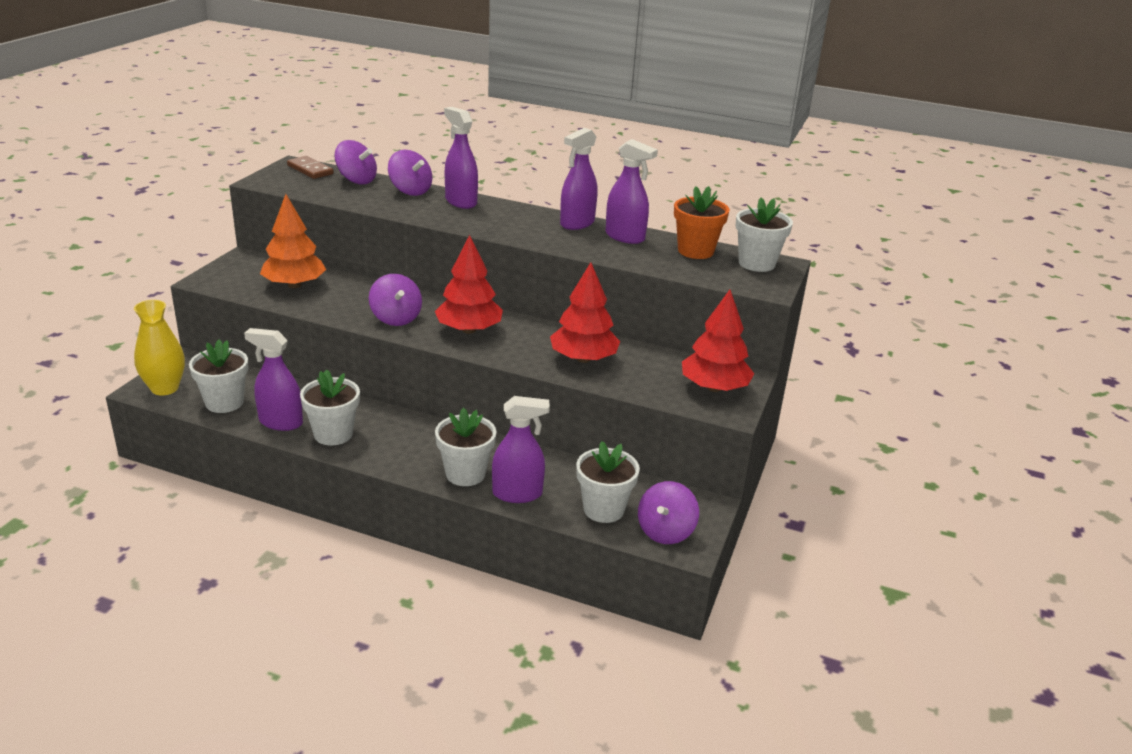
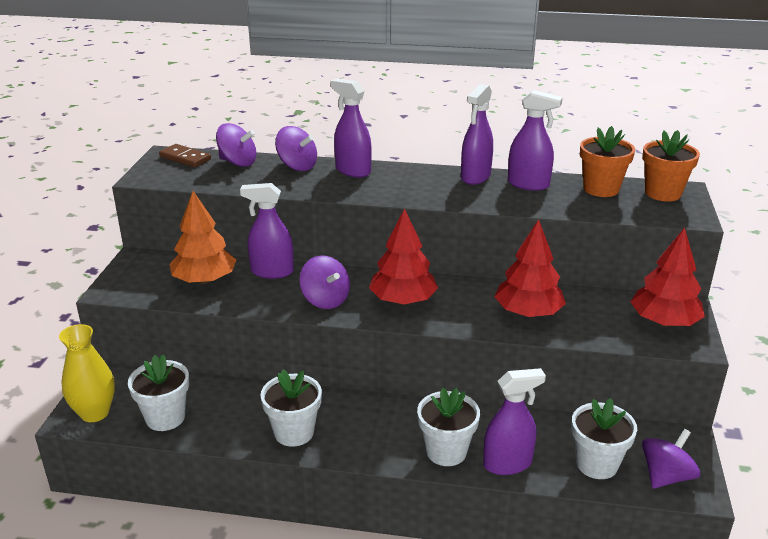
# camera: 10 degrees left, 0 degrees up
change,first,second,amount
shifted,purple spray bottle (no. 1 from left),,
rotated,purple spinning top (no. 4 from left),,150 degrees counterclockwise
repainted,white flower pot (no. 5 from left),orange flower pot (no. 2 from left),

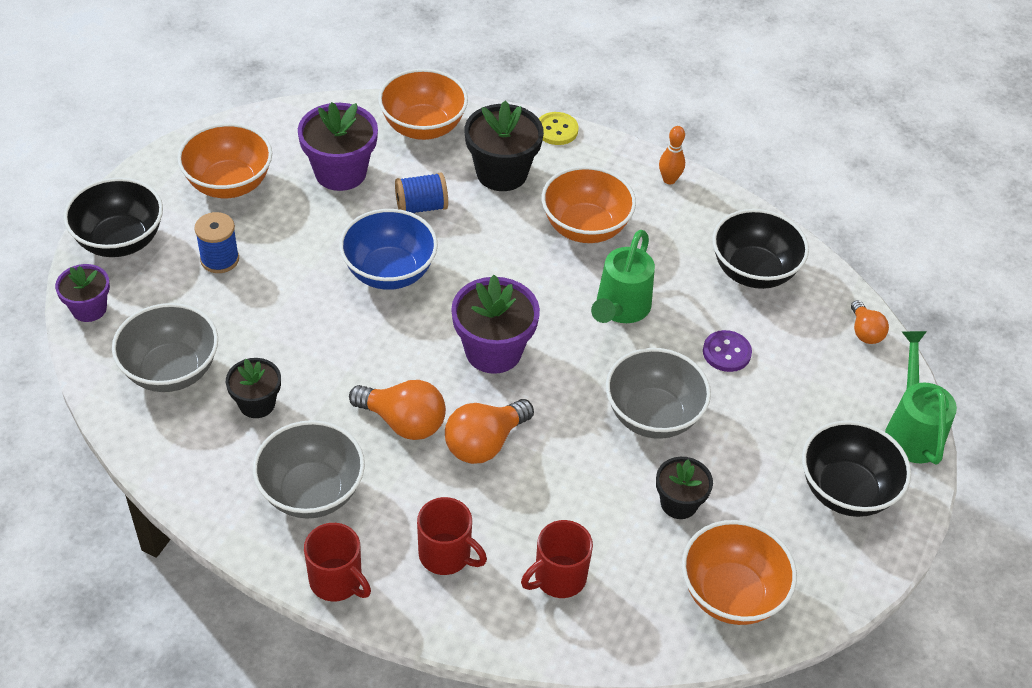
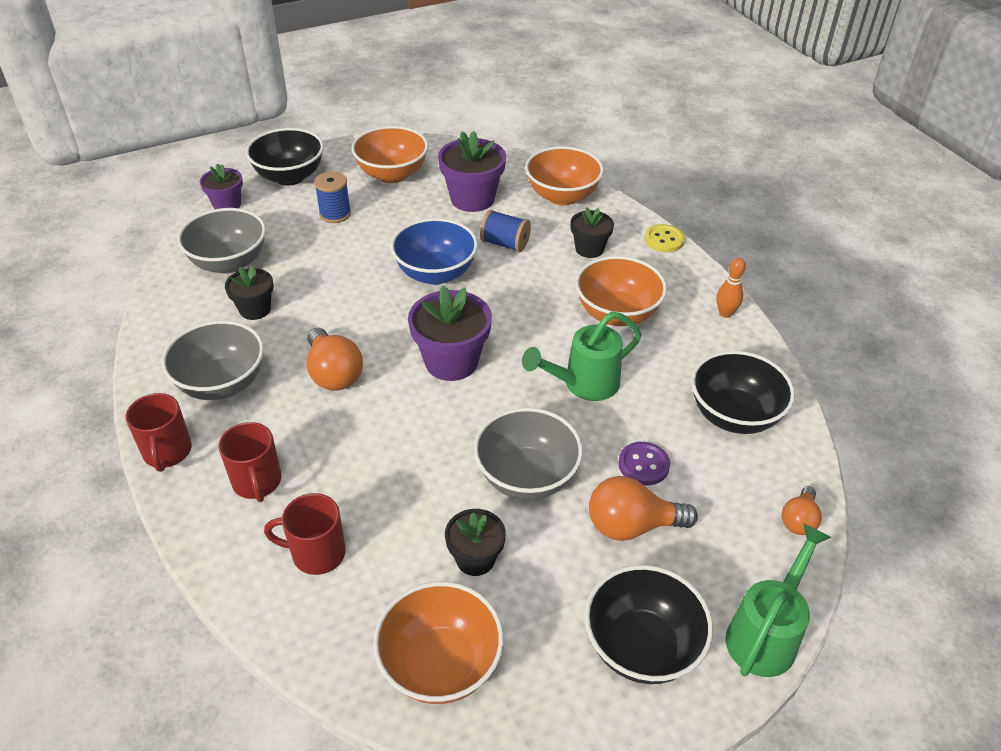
# camera: 40 degrees right, 5 degrees down
change,first,second,amount
scaled,black flower pot (no. 2 from left in the first image),black flower pot (no. 3 from left),x0.61
shifted,orange light bulb (no. 2 from left),,

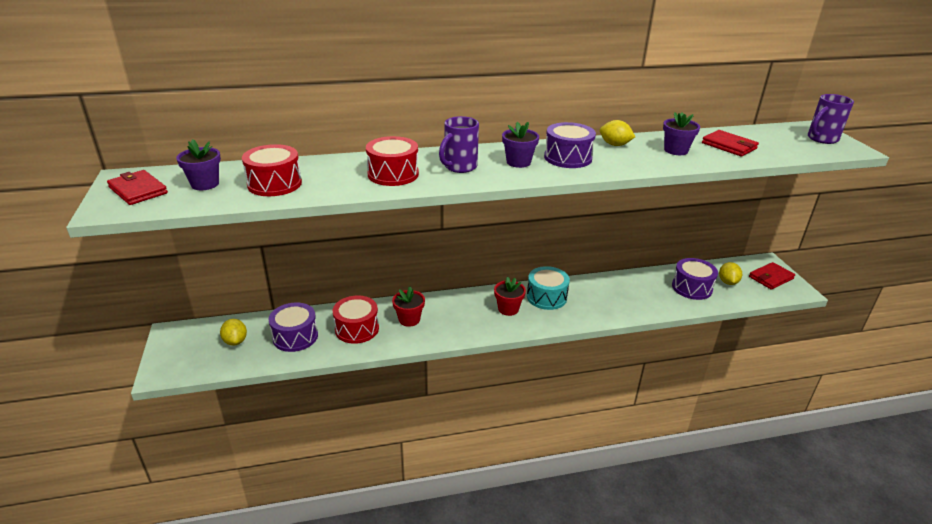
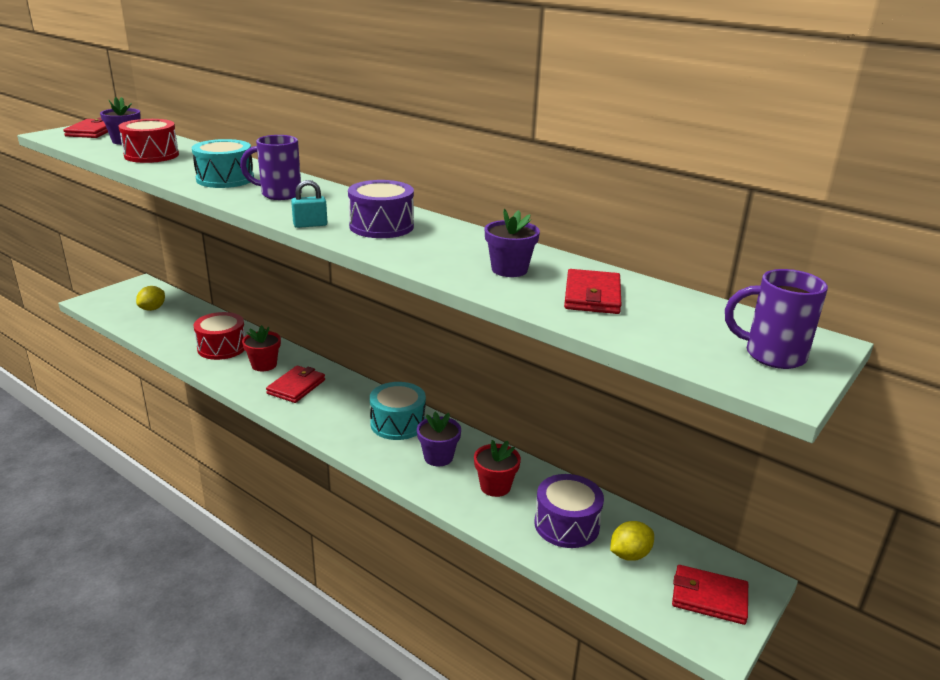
# camera: 50 degrees right, 5 degrees down
change,first,second,amount
repainted,red drum (no. 3 from left),turquoise drum (no. 1 from left),
new,,red wallet (no. 2 from left),
new,,turquoise padlock,
shifted,purple flower pot (no. 2 from left),,
shifted,red flower pot (no. 2 from left),,
gone,purple drum (no. 1 from left),,
gone,yellow lemon (no. 2 from left),,

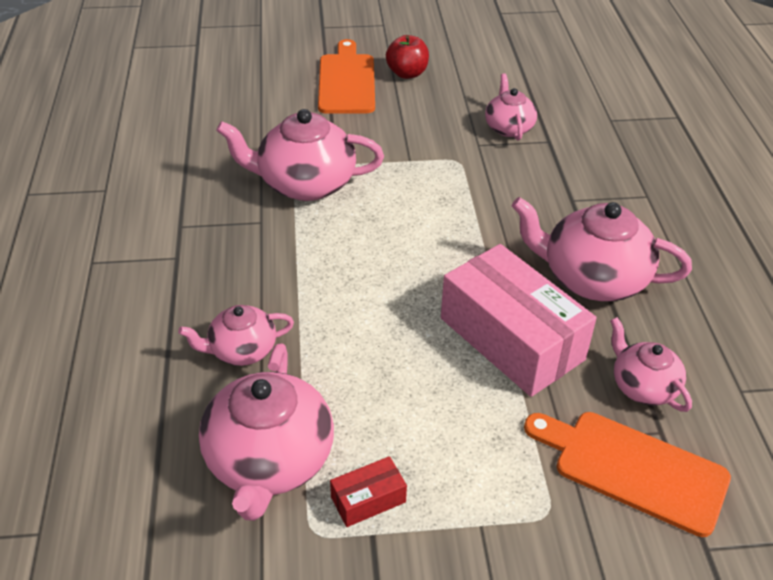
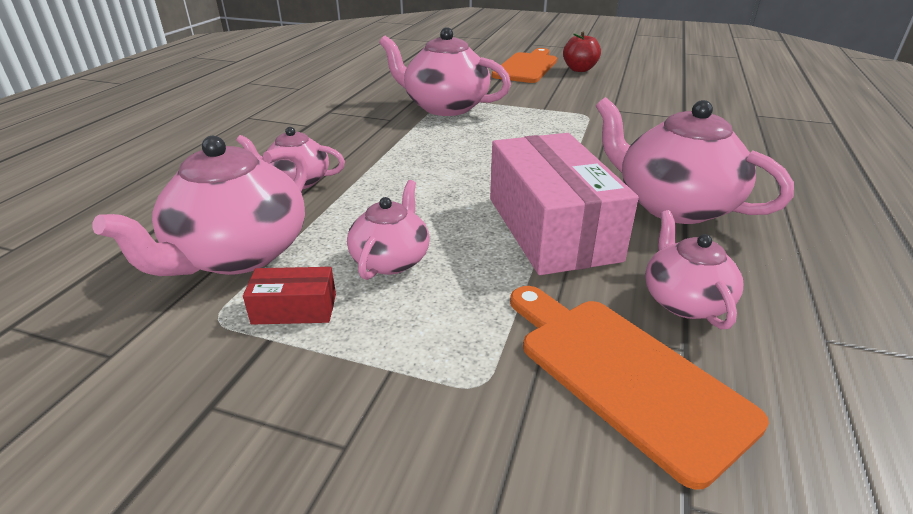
# camera: 25 degrees right, 10 degrees down
change,first,second,amount
shifted,pink teapot (no. 4 from left in the first image),pink teapot (no. 3 from left),

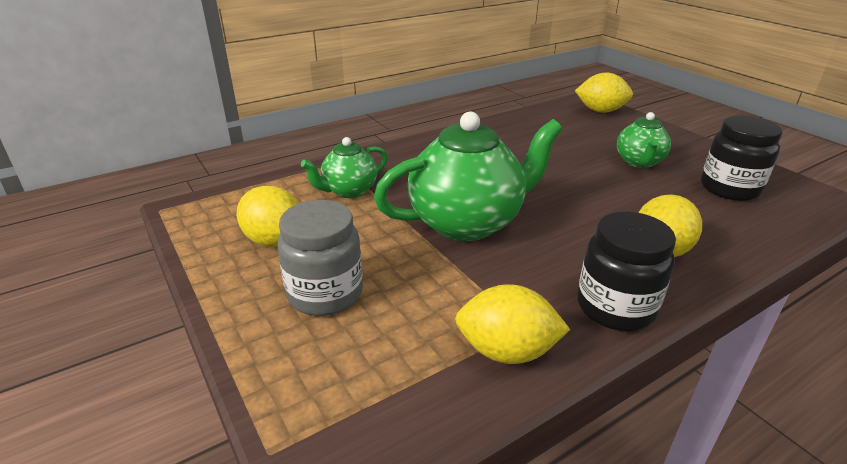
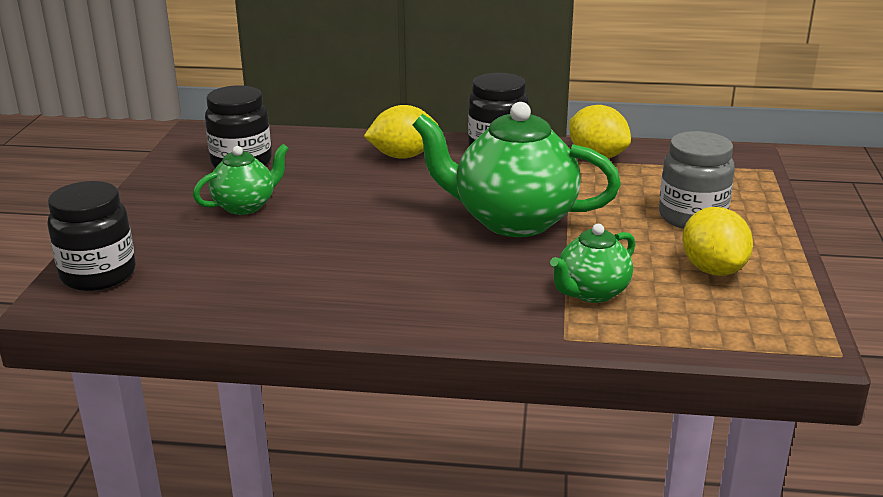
# camera: 140 degrees left, 5 degrees down
change,first,second,amount
swapped,yellow lemon (no. 3 from left),black jar (no. 1 from left),
rotated,green teapot (no. 1 from left in the first image),green teapot (no. 3 from left),135 degrees clockwise

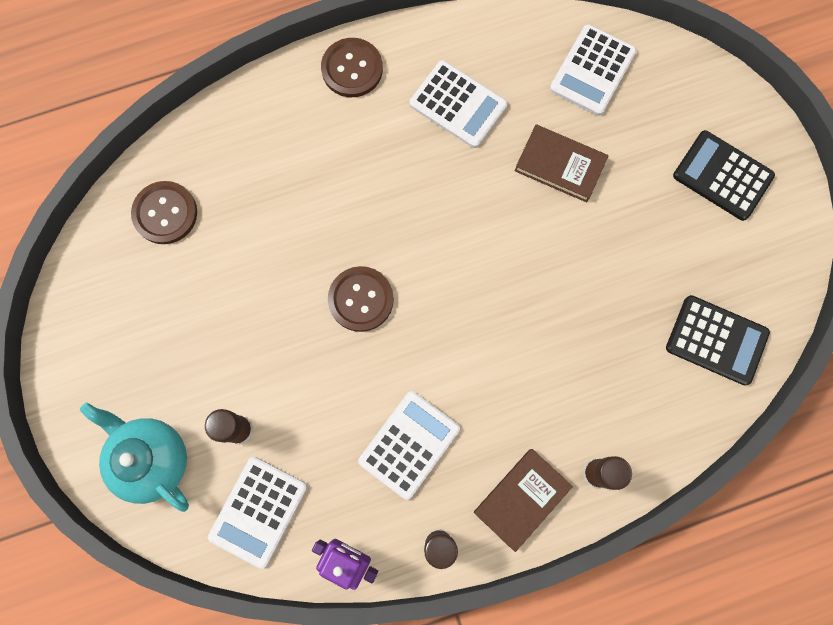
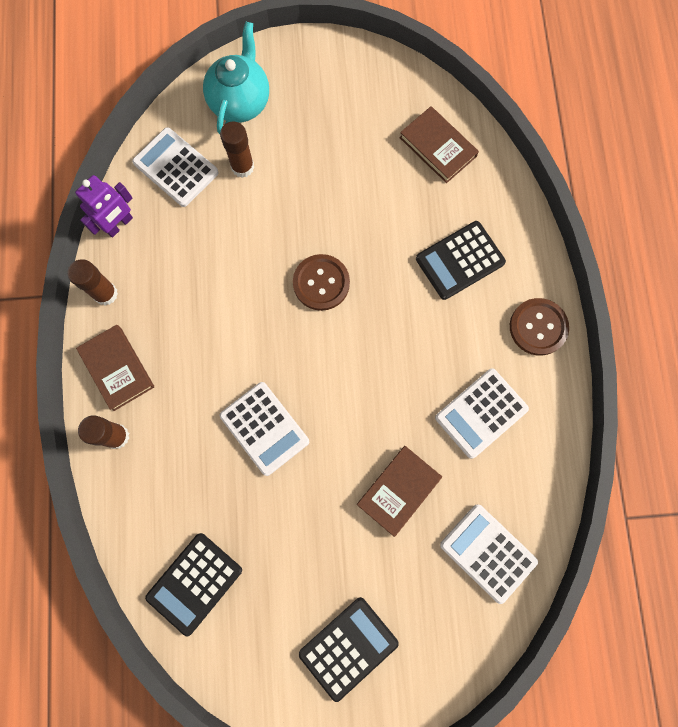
# camera: 105 degrees right, 0 degrees up
change,first,second,amount
rotated,turquoise teapot,,45 degrees counterclockwise
shifted,white calculator (no. 2 from left),,
swapped,brown button (no. 1 from left),brown book (no. 3 from left),
new,,black calculator (no. 3 from left),

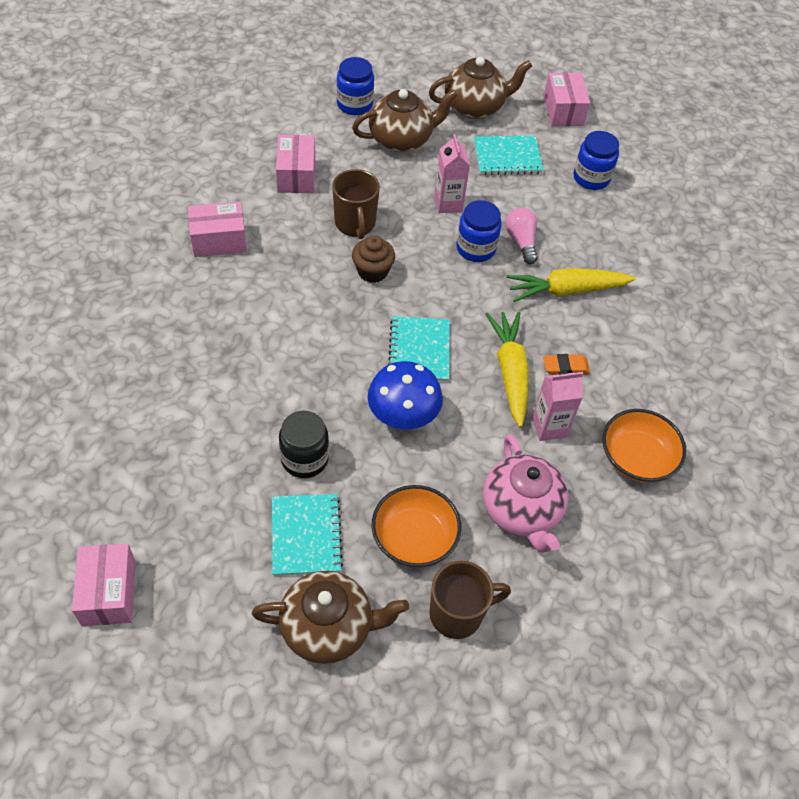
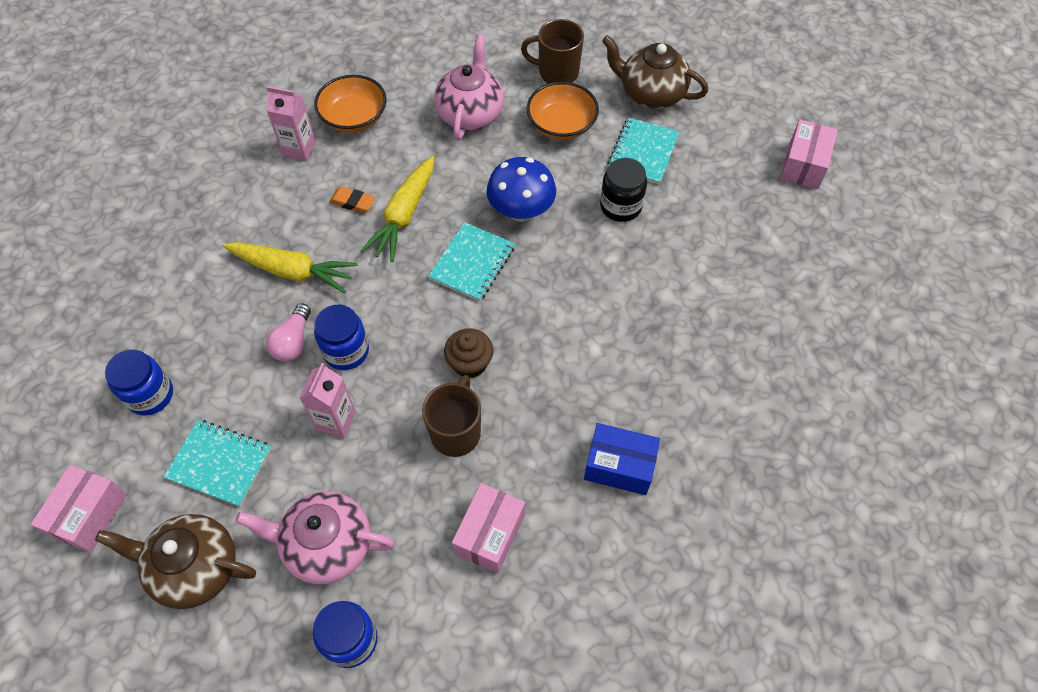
# camera: 150 degrees left, 5 degrees up
change,first,second,amount
repainted,brown teapot (no. 2 from left),pink teapot (no. 1 from left),
shifted,pink carton (no. 2 from left in the first image),pink carton (no. 1 from left),
repainted,pink box (no. 2 from left),blue box,

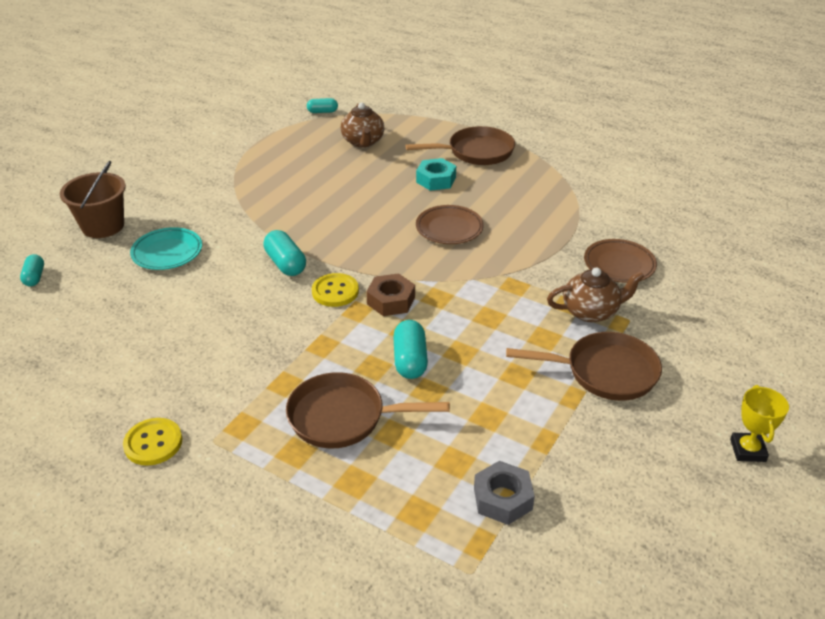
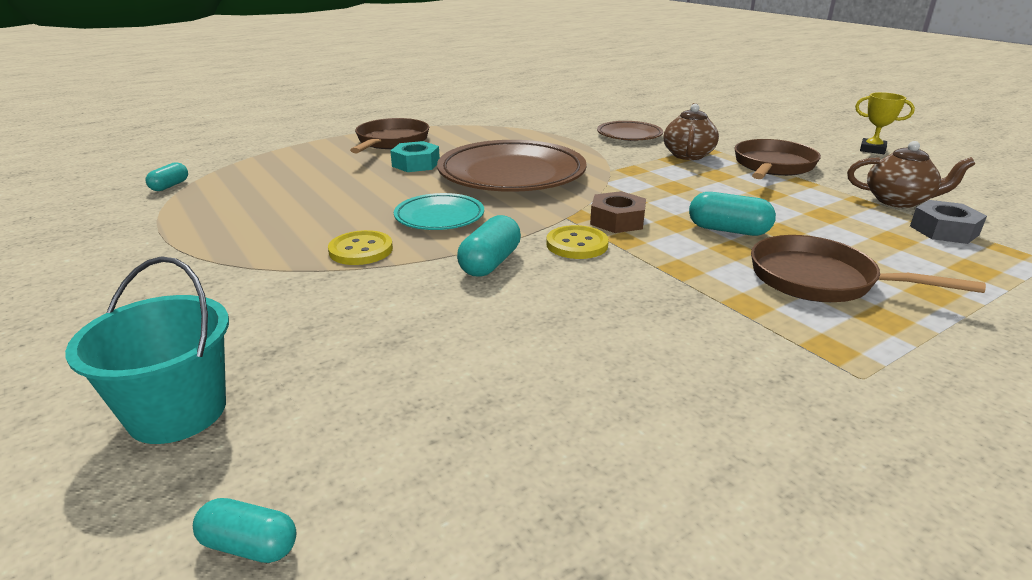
# camera: 65 degrees left, 10 degrees down
change,first,second,amount
repainted,brown bucket,turquoise bucket,
shifted,yellow button (no. 1 from left),,
shifted,turquoise plate,,
scaled,brown plate (no. 1 from left),,x1.92
rotated,turquoise capsule (no. 2 from left in the first image),turquoise capsule (no. 3 from left),60 degrees counterclockwise
rotated,brown pan (no. 1 from left in the first image),brown pan (no. 3 from left),90 degrees clockwise
shifted,brown teapot (no. 1 from left in the first image),brown teapot (no. 2 from left),

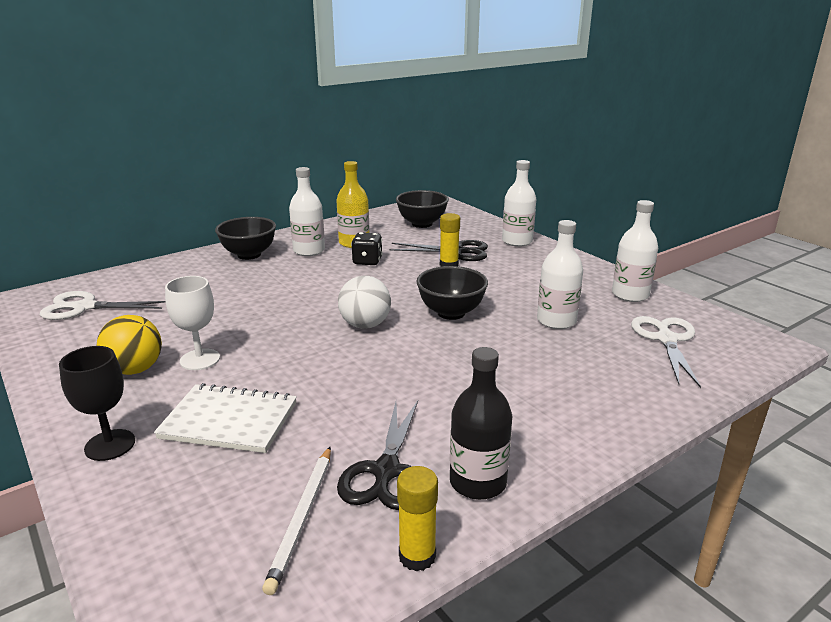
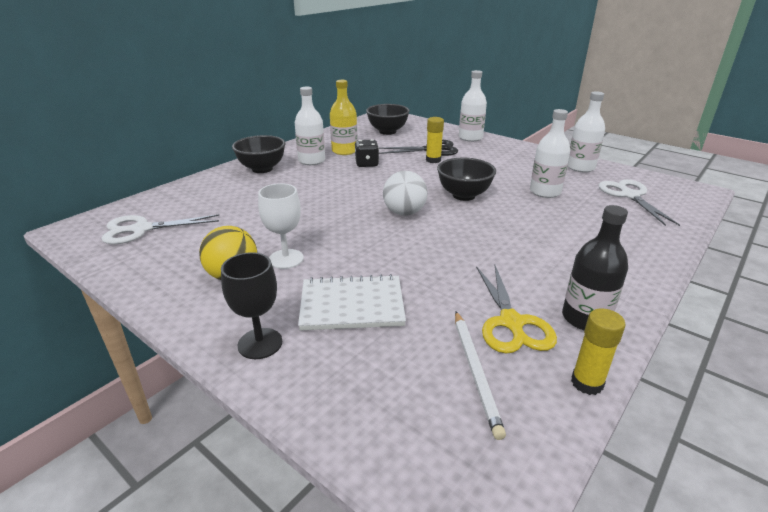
# camera: 15 degrees left, 5 degrees up
change,first,second,amount
repainted,black scissors (no. 1 from left),yellow scissors,

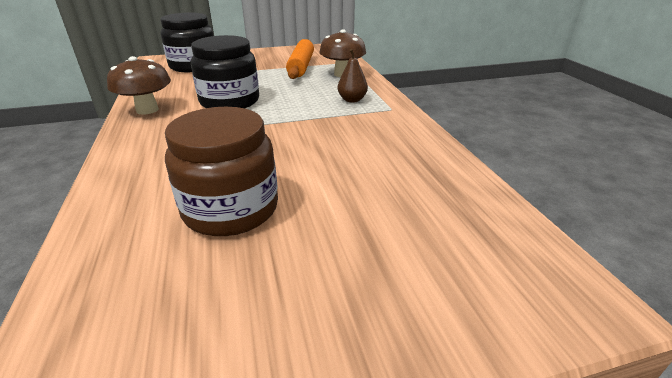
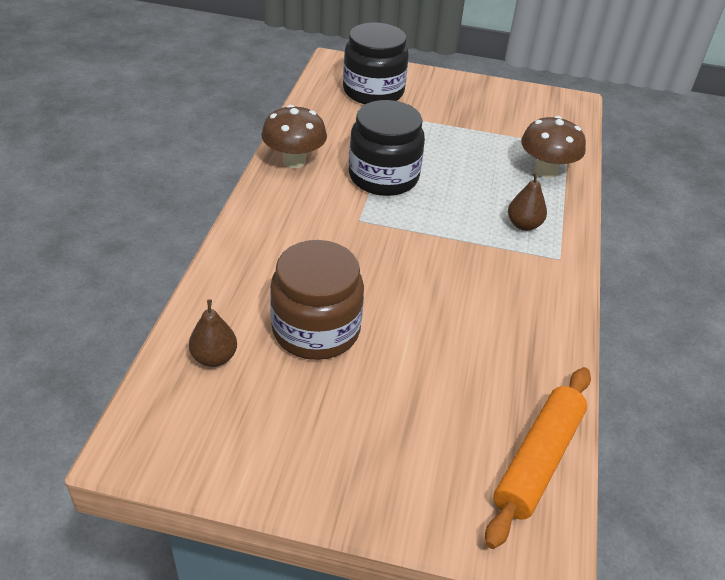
# camera: 25 degrees right, 10 degrees up
change,first,second,amount
new,,brown pear (no. 1 from left),
shifted,orange rolling pin,,

